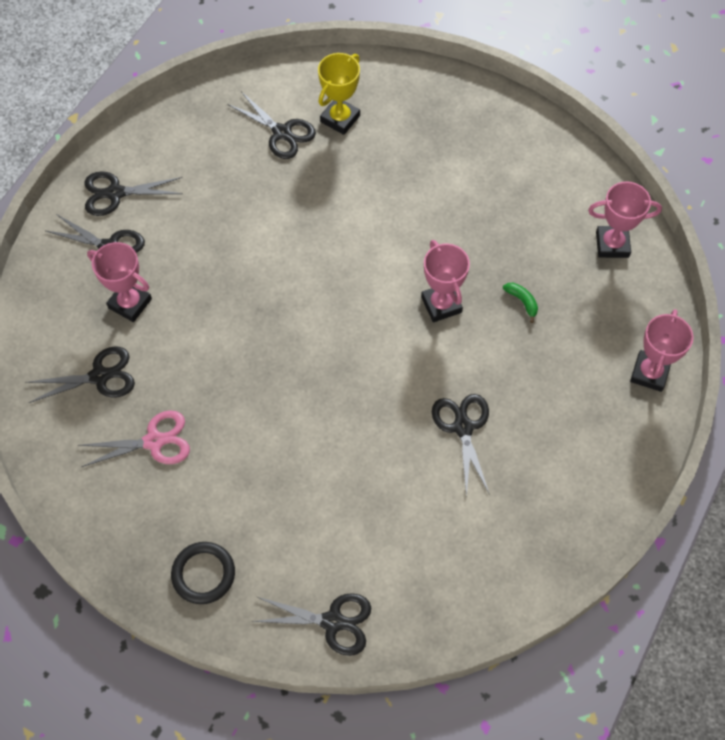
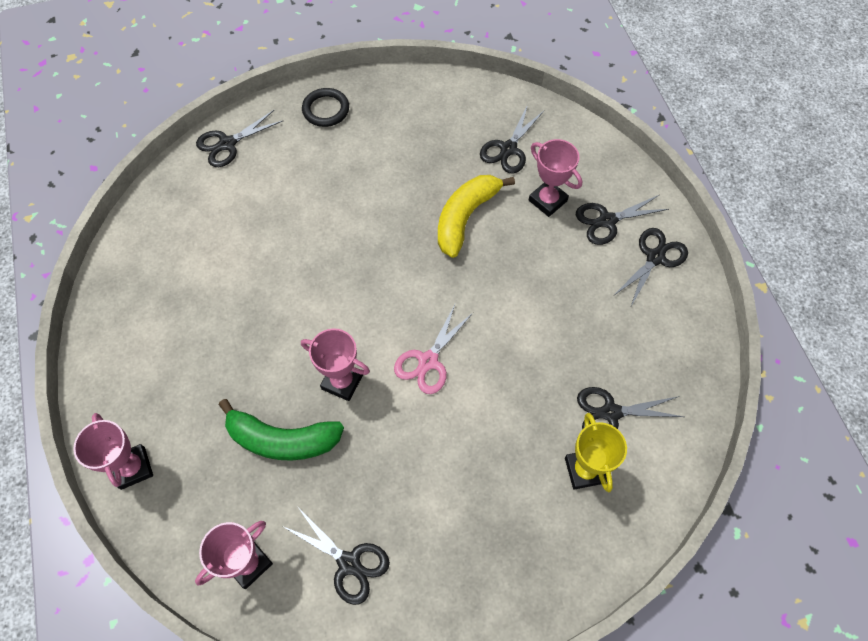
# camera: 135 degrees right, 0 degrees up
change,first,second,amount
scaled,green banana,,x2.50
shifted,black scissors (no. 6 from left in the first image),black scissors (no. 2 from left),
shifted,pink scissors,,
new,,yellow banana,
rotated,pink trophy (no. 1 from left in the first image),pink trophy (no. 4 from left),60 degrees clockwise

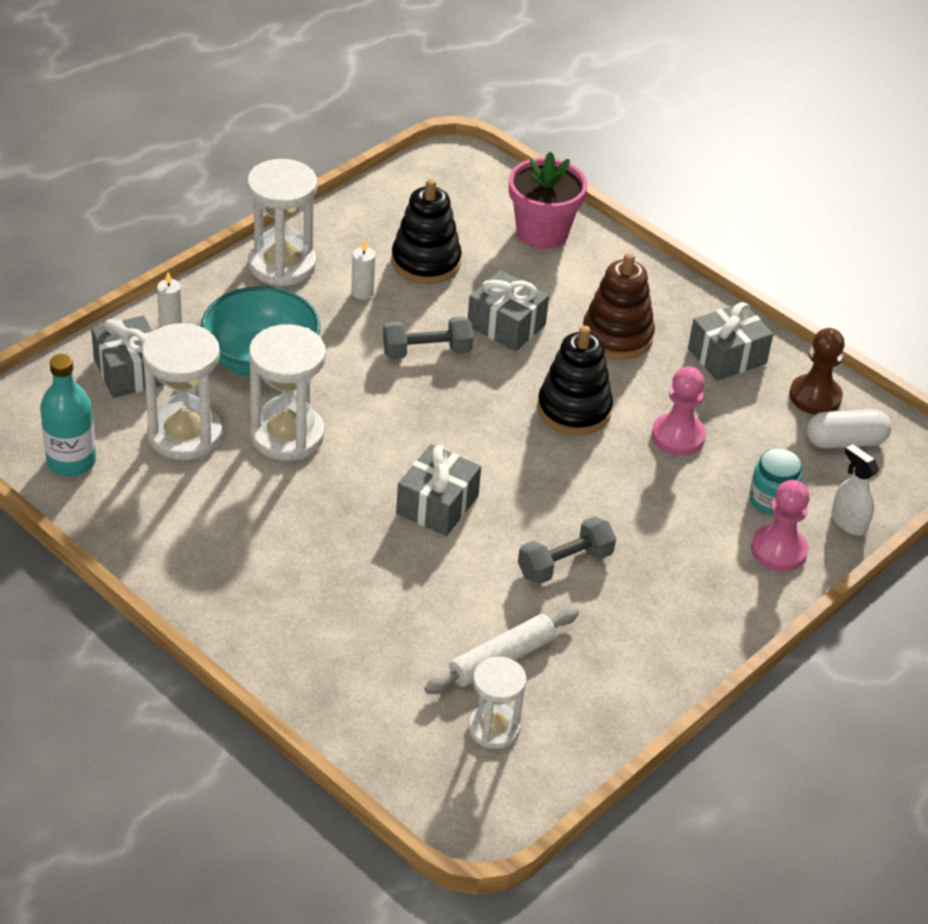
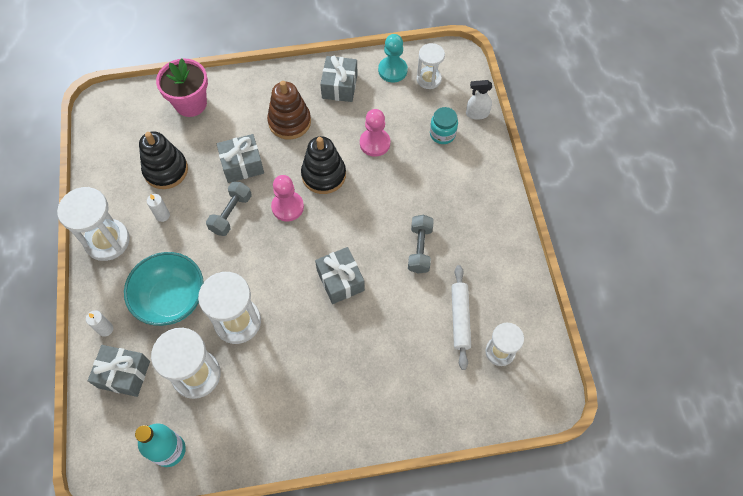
# camera: 50 degrees left, 20 degrees up
change,first,second,amount
shifted,pink pawn (no. 2 from left in the first image),pink pawn (no. 1 from left),
repainted,brown pawn,turquoise pawn,
swapped,white capsule,white hourglass (no. 4 from left),

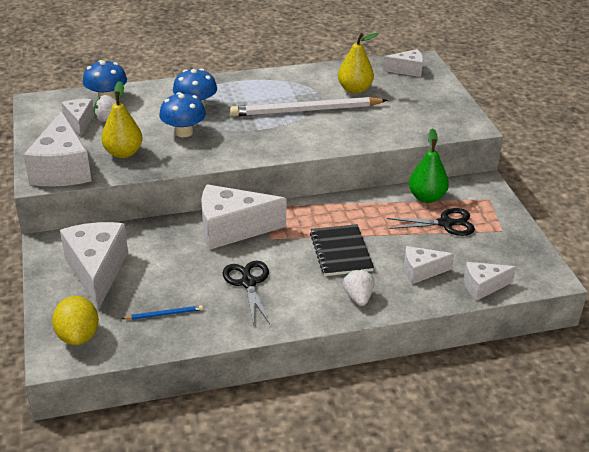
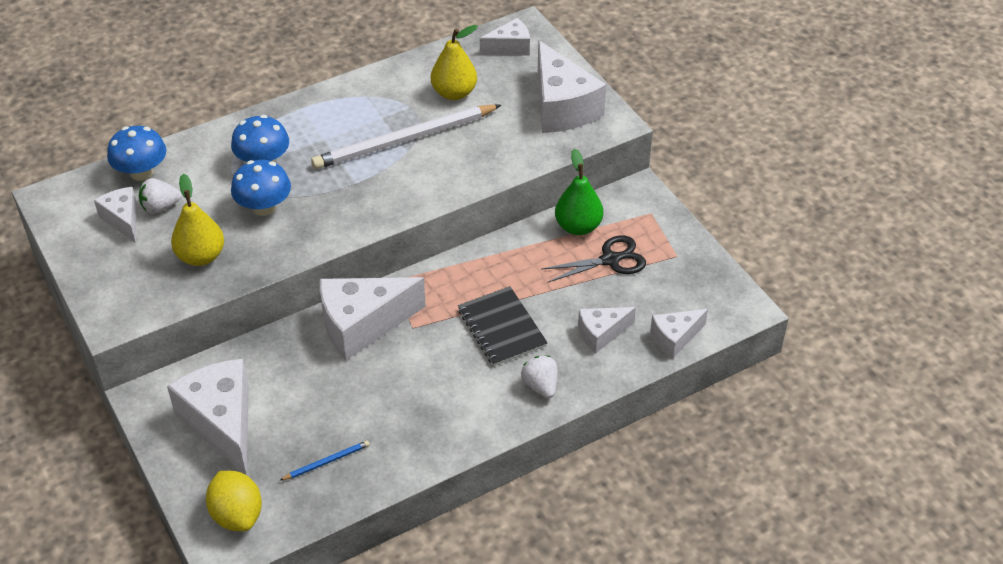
# camera: 15 degrees left, 10 degrees up
change,first,second,amount
shifted,white cheese (no. 1 from left in the first image),white cheese (no. 5 from left),
gone,black scissors (no. 1 from left),,

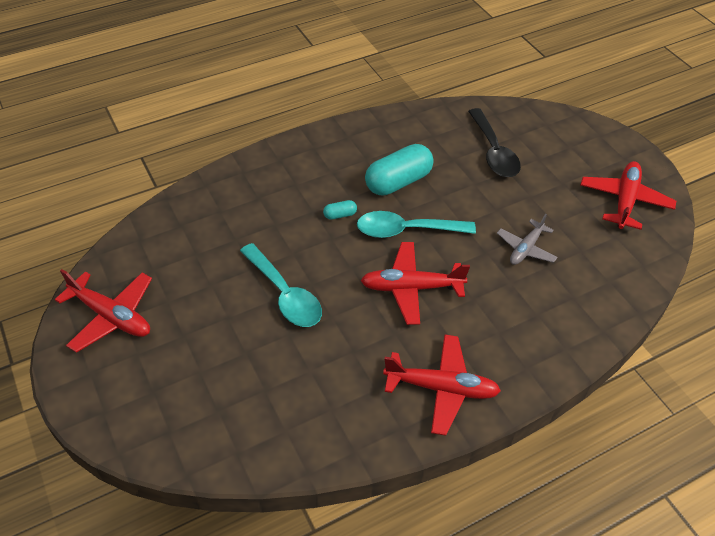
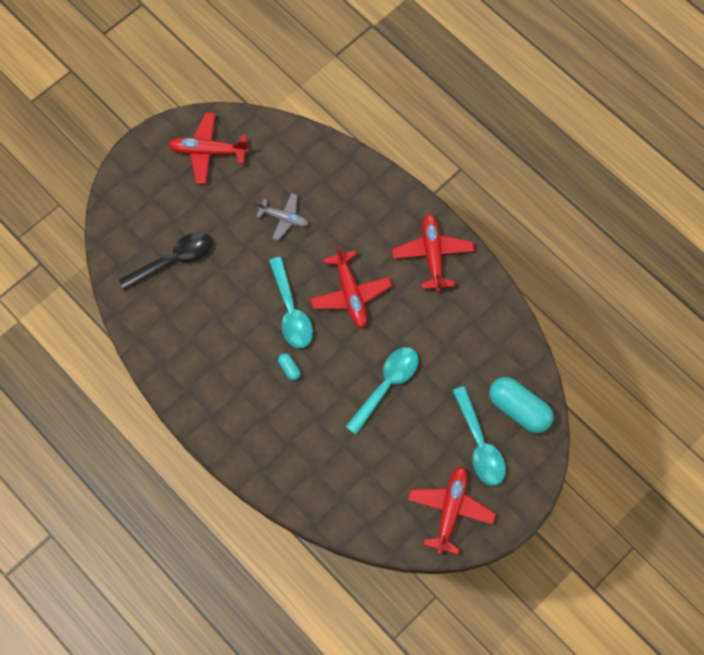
# camera: 105 degrees left, 20 degrees up
change,first,second,amount
new,,turquoise spoon (no. 3 from left),
shifted,turquoise capsule (no. 2 from left),,

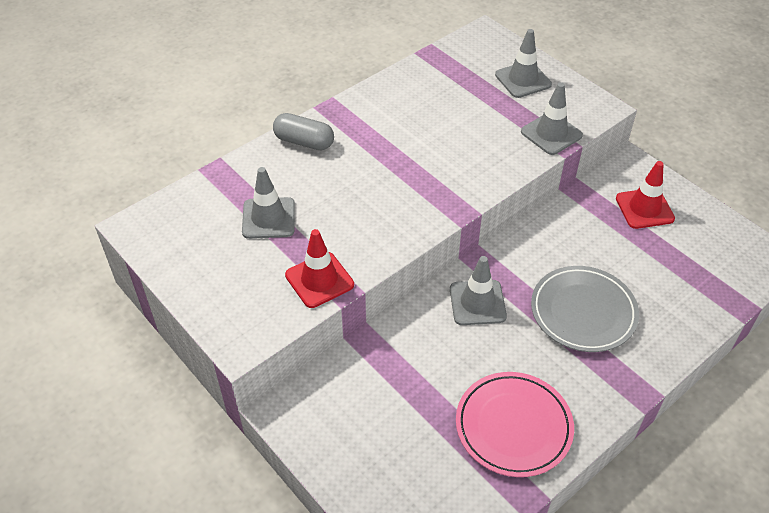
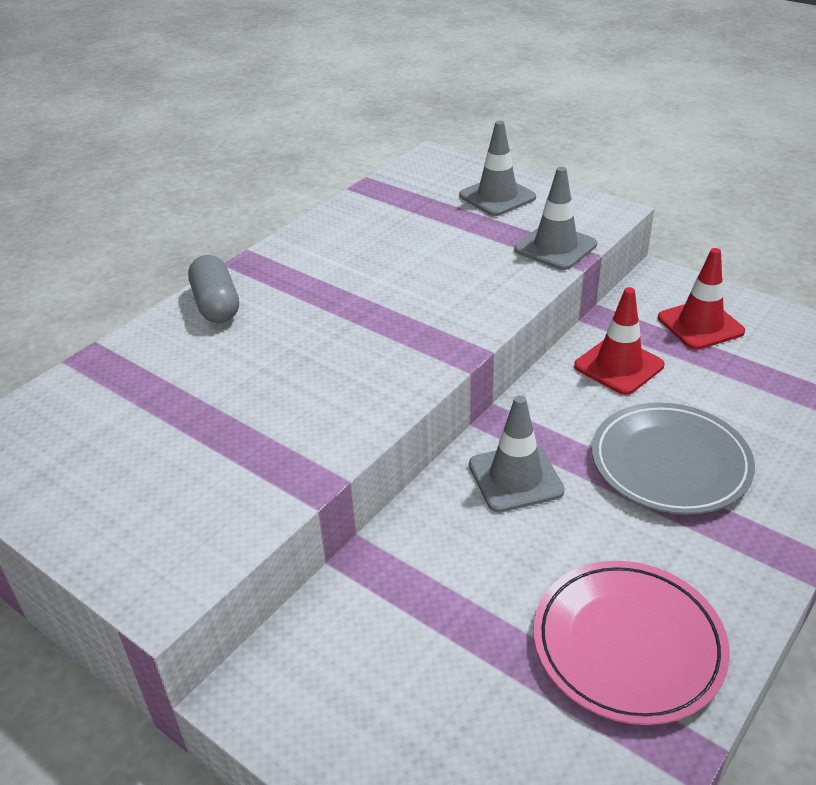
# camera: 10 degrees left, 10 degrees down
change,first,second,amount
rotated,grey capsule,,60 degrees clockwise
shifted,red traffic cone (no. 1 from left),,
gone,grey traffic cone (no. 1 from left),,

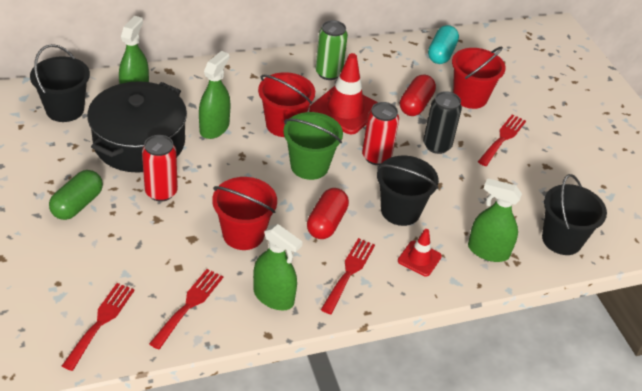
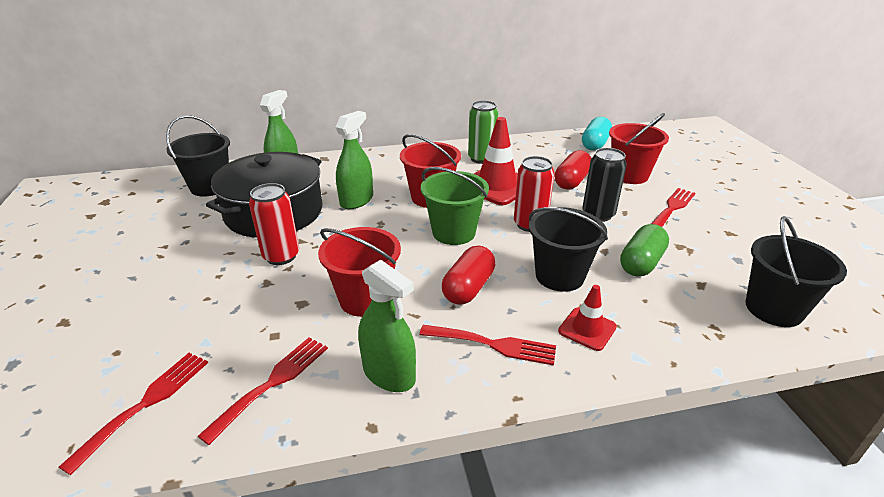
# camera: 10 degrees right, 10 degrees down
change,first,second,amount
rotated,red fork (no. 3 from left),,75 degrees clockwise
shifted,green capsule,,
gone,green spray bottle (no. 4 from left),,

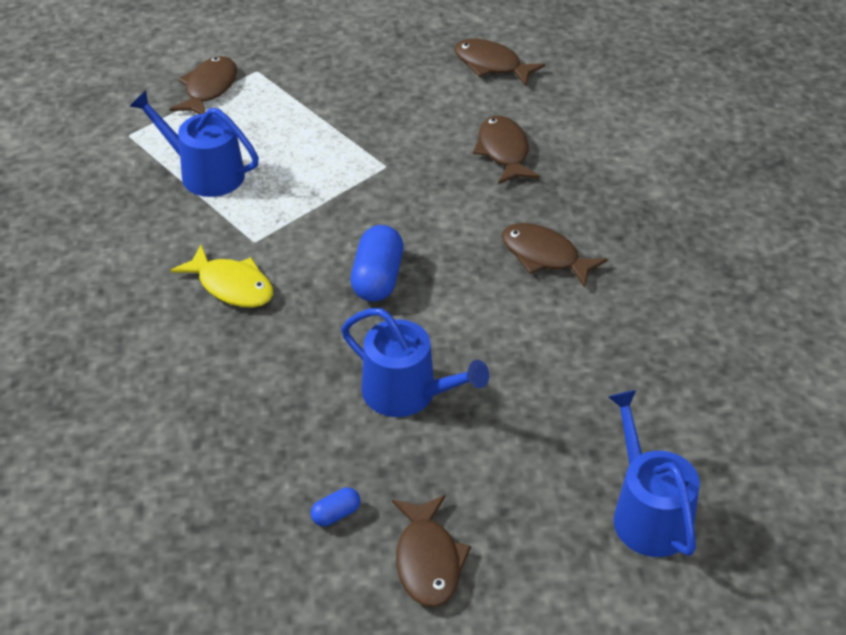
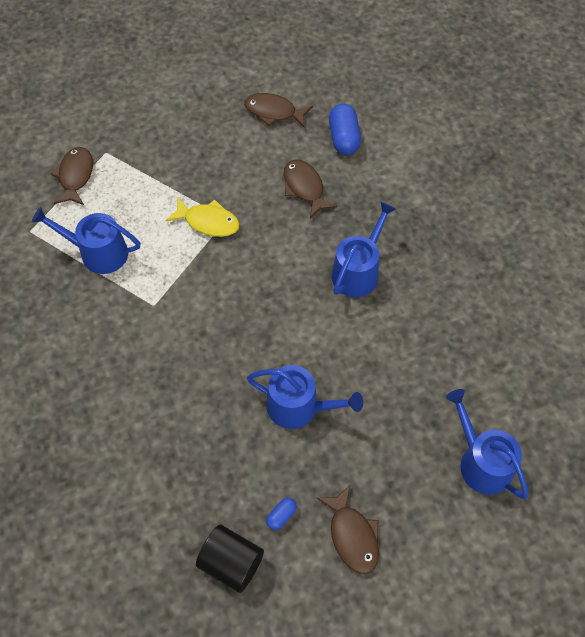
# camera: 15 degrees left, 15 degrees up
change,first,second,amount
shifted,yellow fish,,
new,,black cylinder,
shifted,blue capsule (no. 2 from left),,
swapped,brown fish (no. 5 from left),blue watering can (no. 3 from left),

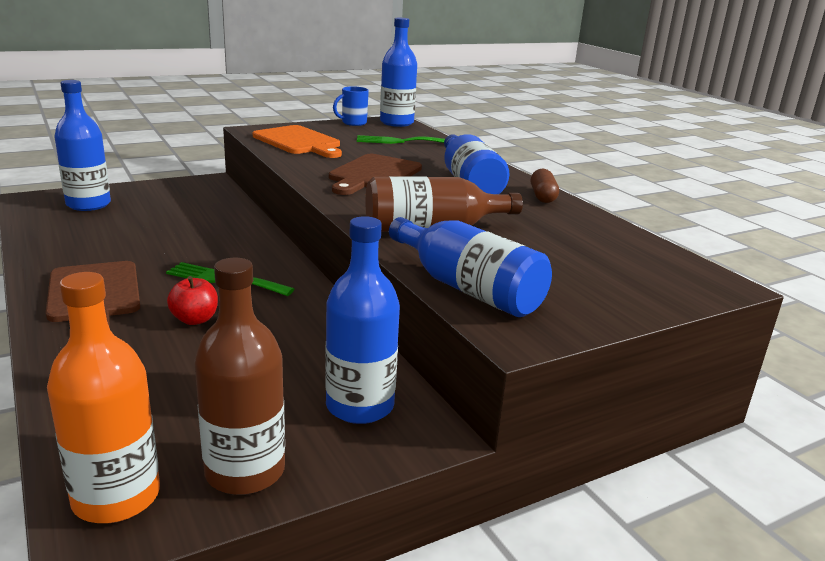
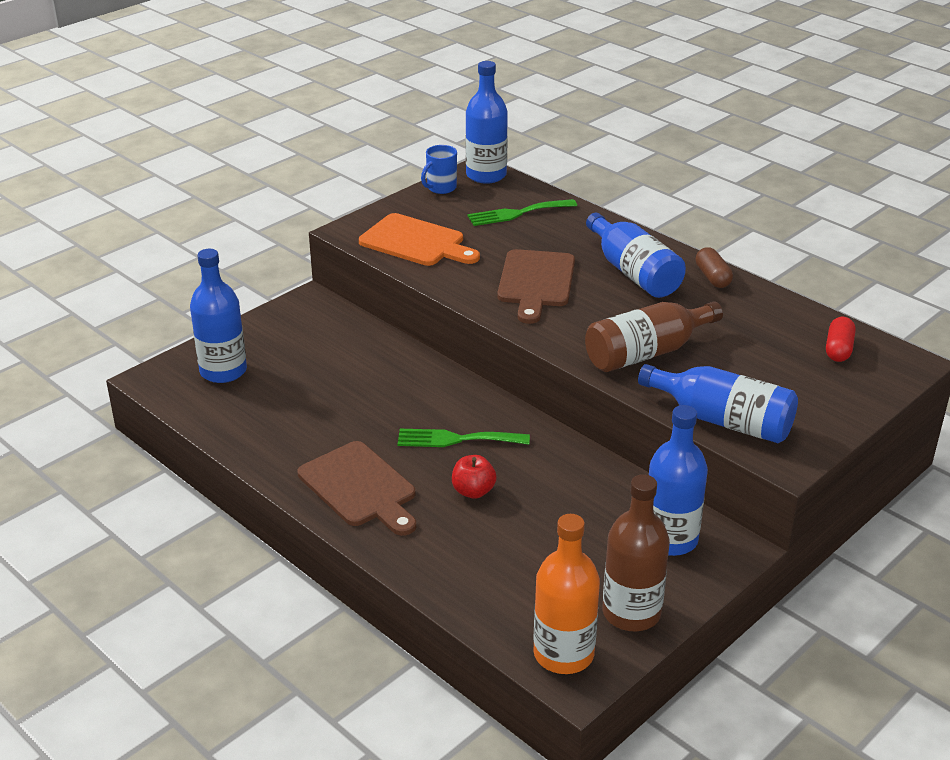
# camera: 15 degrees left, 10 degrees up
change,first,second,amount
new,,red capsule,

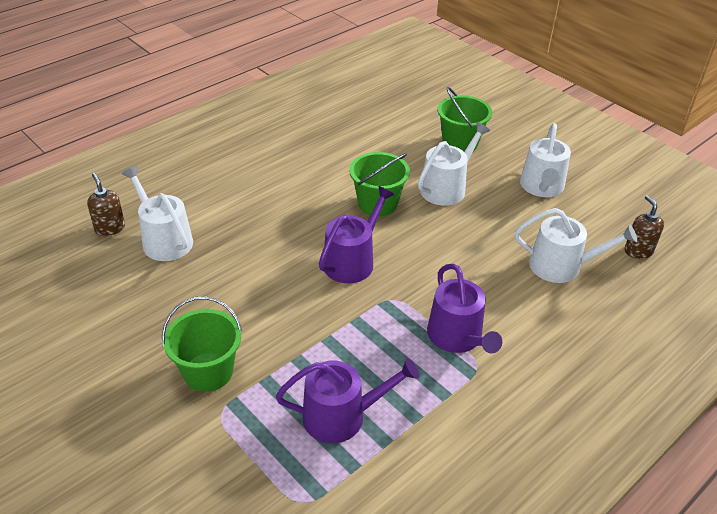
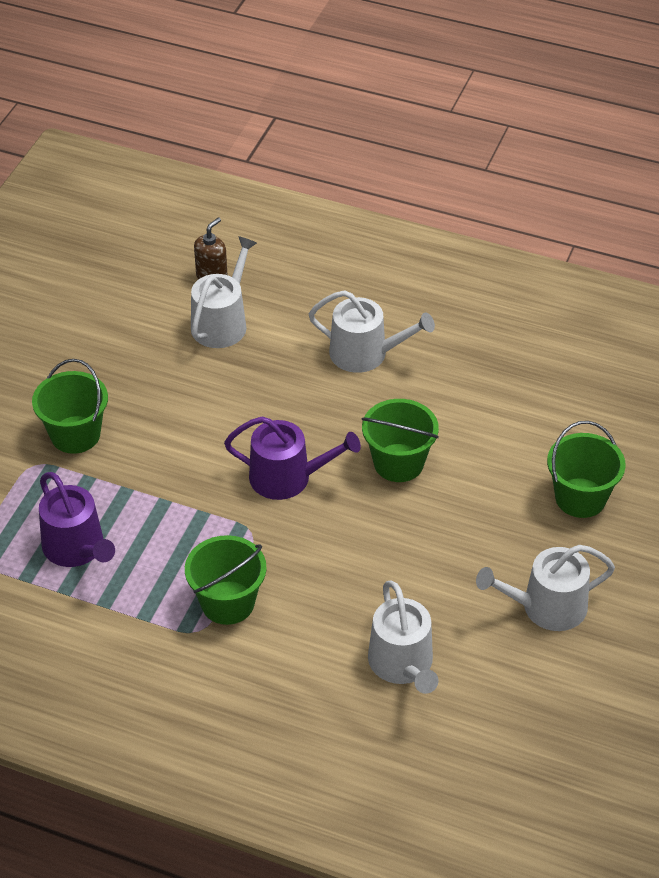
# camera: 65 degrees right, 5 degrees up
change,first,second,amount
swapped,purple watering can (no. 3 from left),green bucket (no. 2 from left),
shifted,white watering can (no. 2 from left),,
gone,brown soap dispenser (no. 2 from left),,

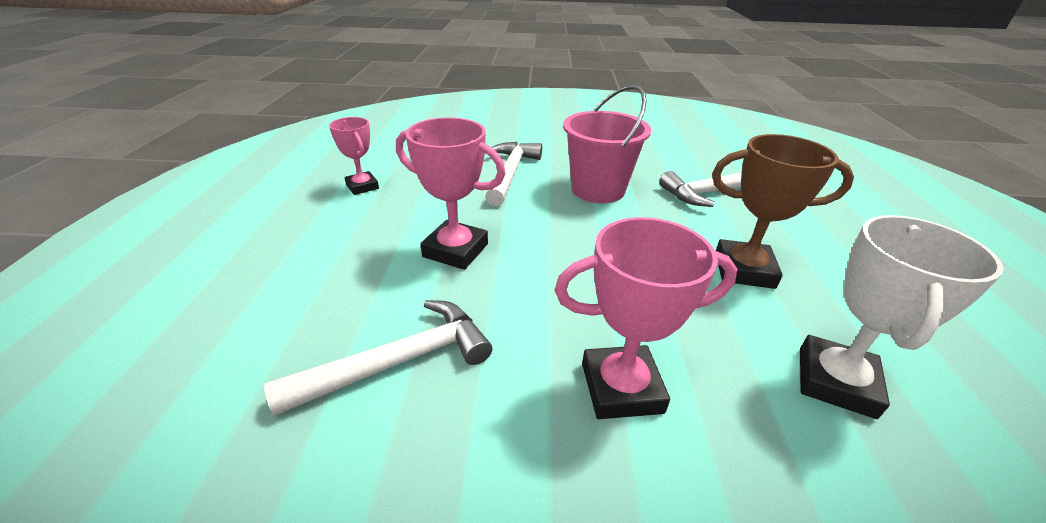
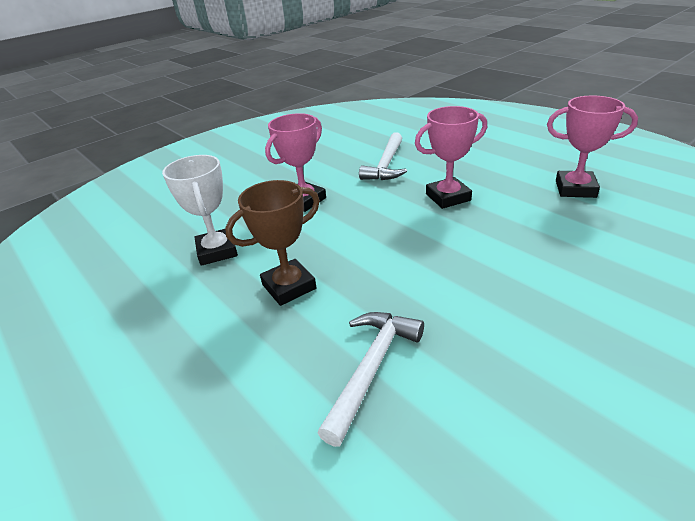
# camera: 140 degrees right, 0 degrees up
change,first,second,amount
scaled,pink trophy (no. 1 from left in the first image),pink trophy (no. 3 from left),x1.56
gone,white hammer (no. 2 from left),,
gone,pink bucket,,

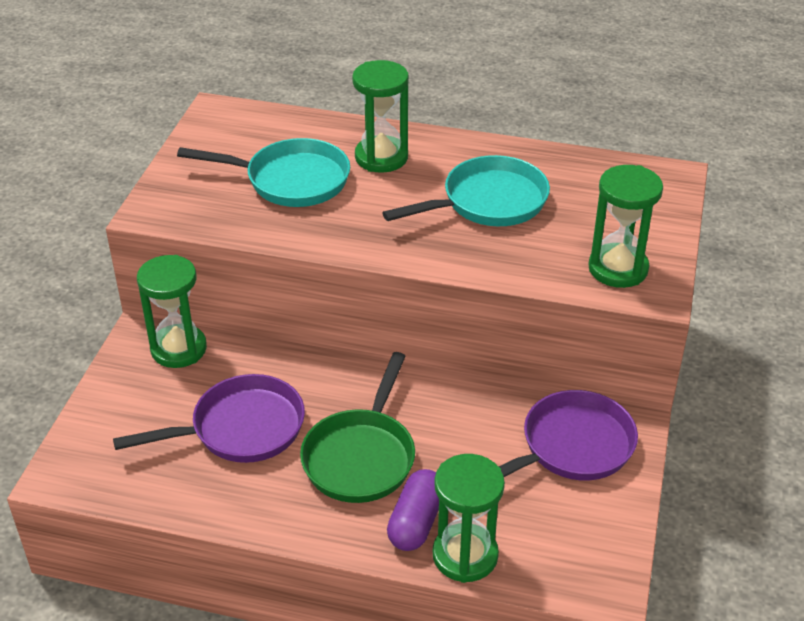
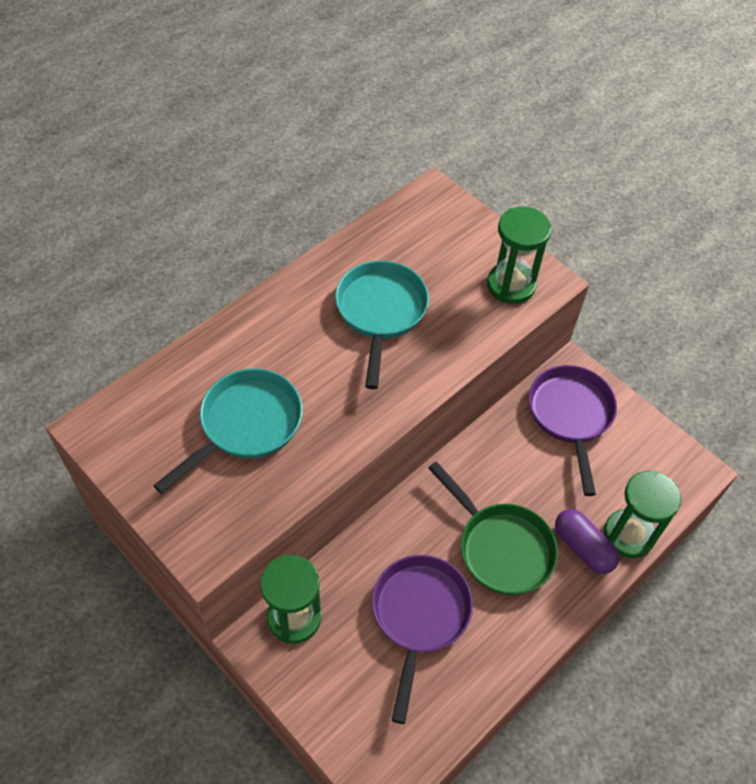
# camera: 60 degrees left, 15 degrees up
change,first,second,amount
gone,green hourglass (no. 2 from left),,

